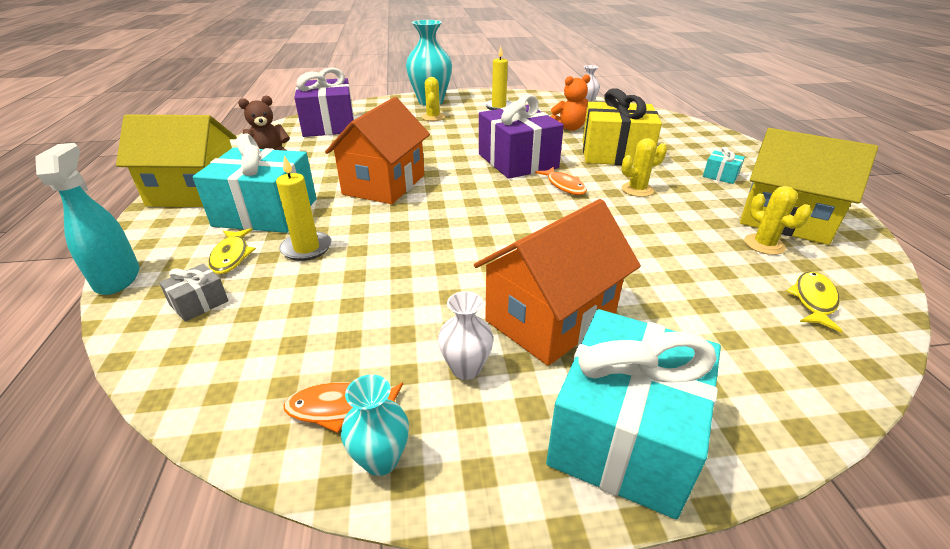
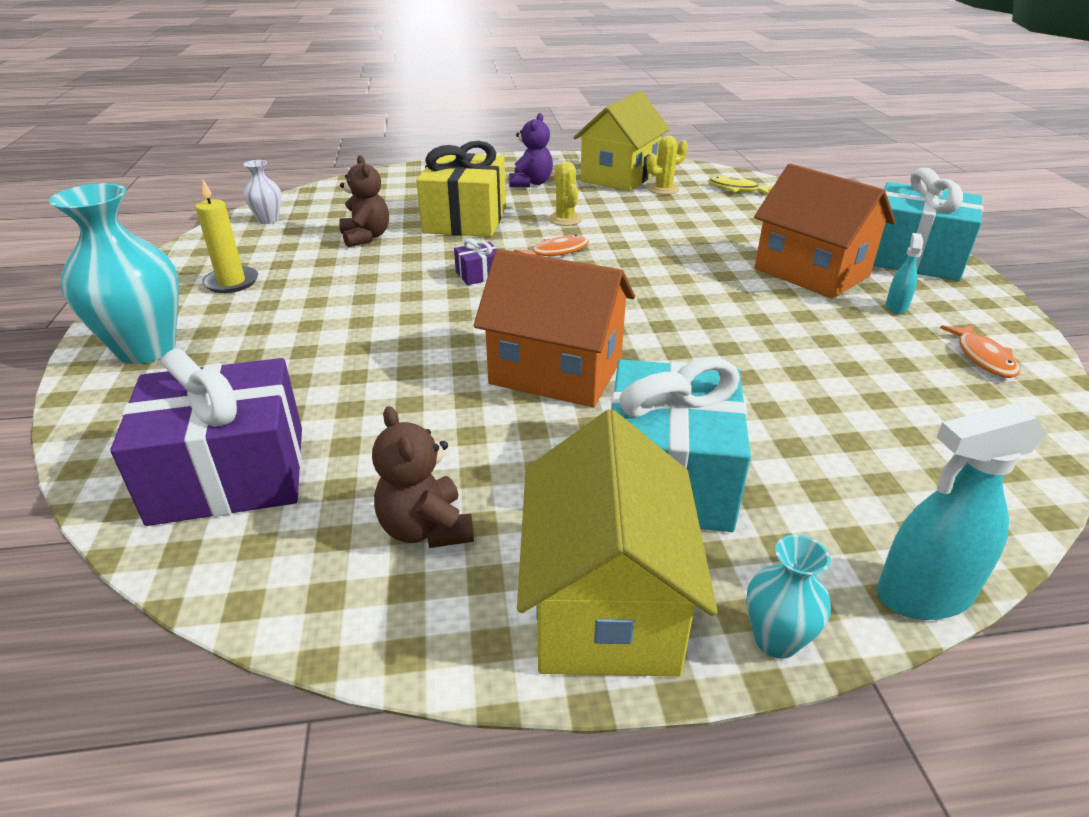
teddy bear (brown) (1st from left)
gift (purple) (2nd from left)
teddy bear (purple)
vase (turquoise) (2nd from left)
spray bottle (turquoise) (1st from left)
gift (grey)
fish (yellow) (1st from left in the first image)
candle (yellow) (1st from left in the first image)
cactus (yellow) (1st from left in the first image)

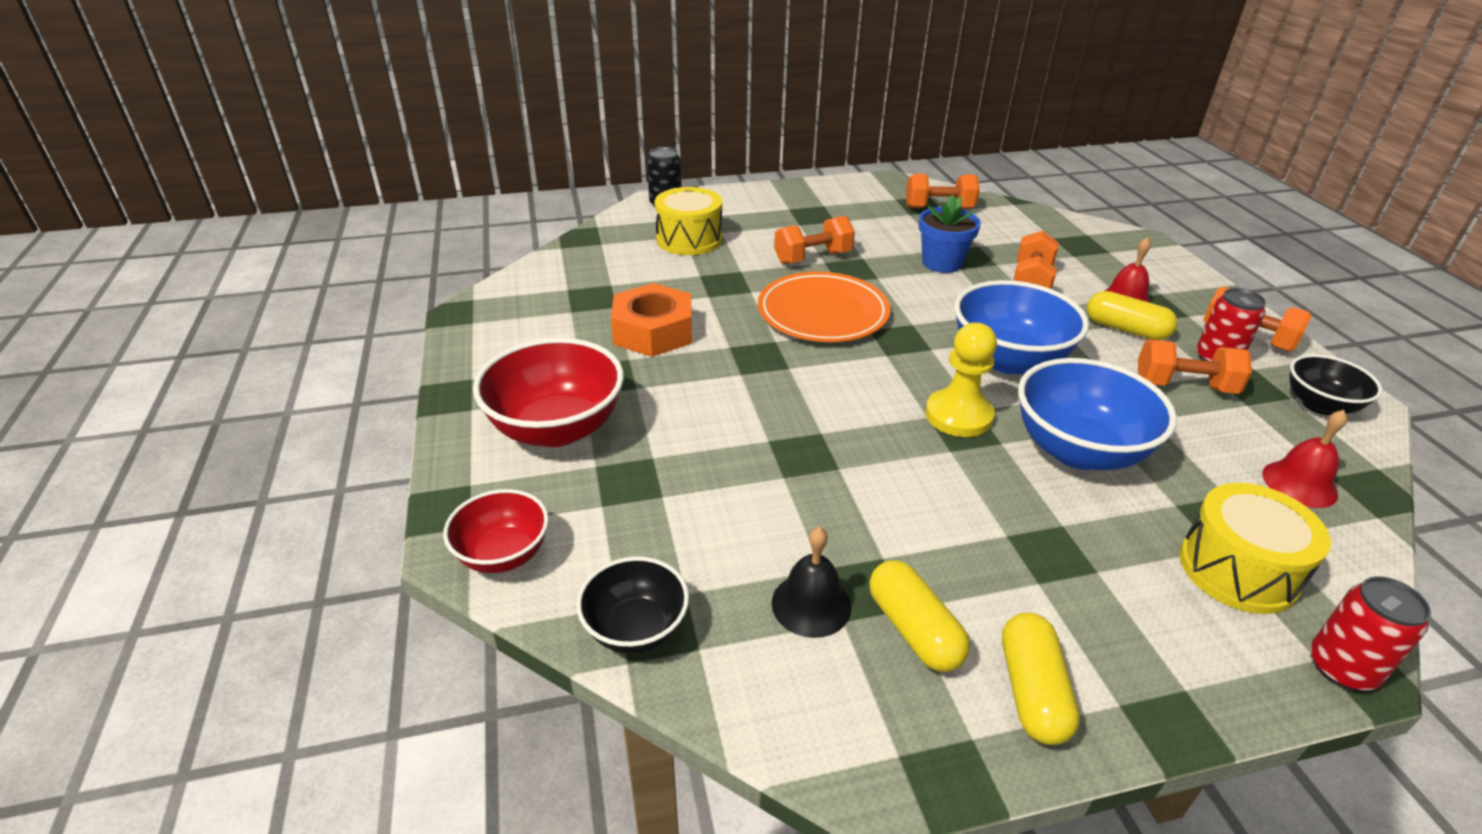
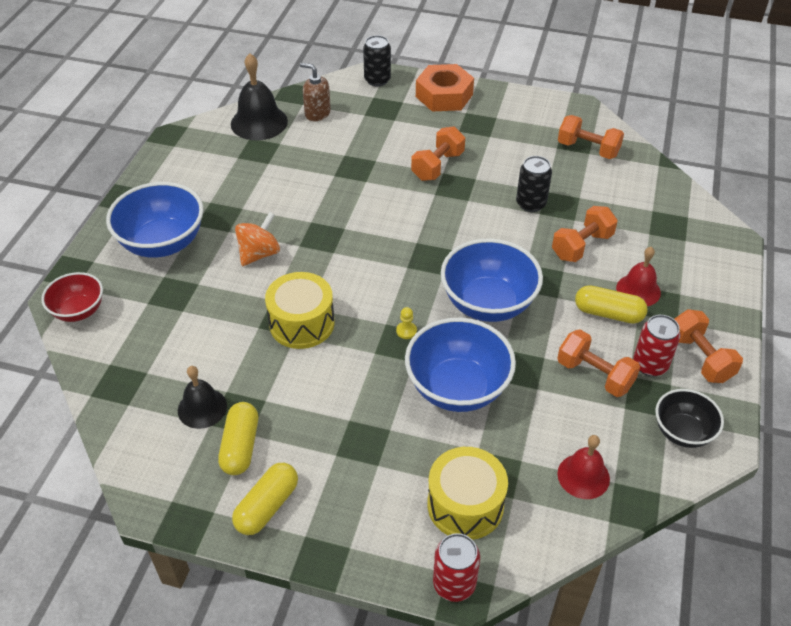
bowl (blue) (1st from left)
bell (black) (2nd from left)
spinning top (orange)
drum (yellow) (1st from left)
soap dispenser (brown)
pawn (yellow)
dumbbell (orange) (1st from left)
nut (orange)
can (black) (2nd from left)
capsule (yellow) (3rd from left)
bowl (black) (1st from left in the first image)
plate (orange)

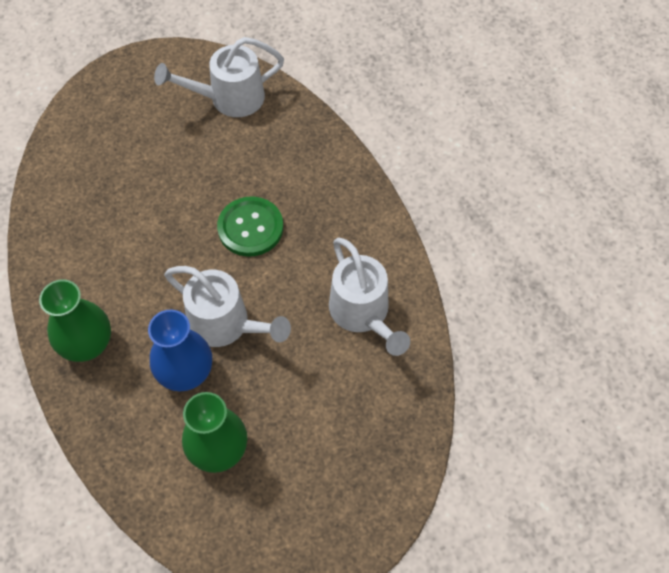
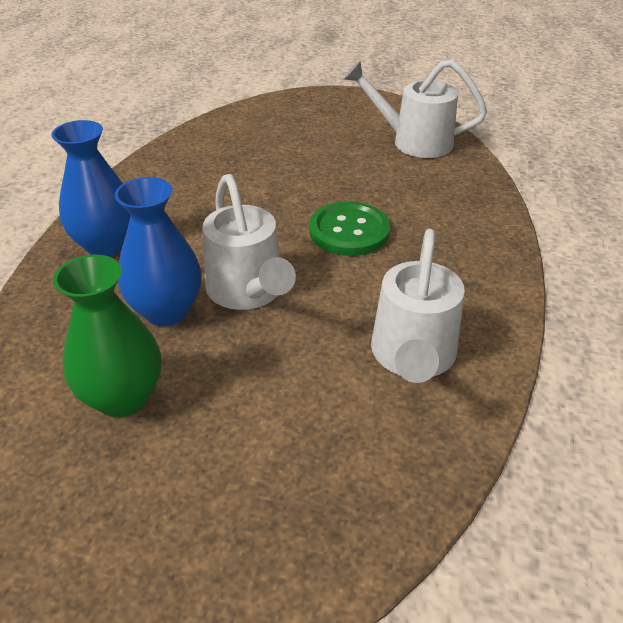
vase (blue) (1st from left)

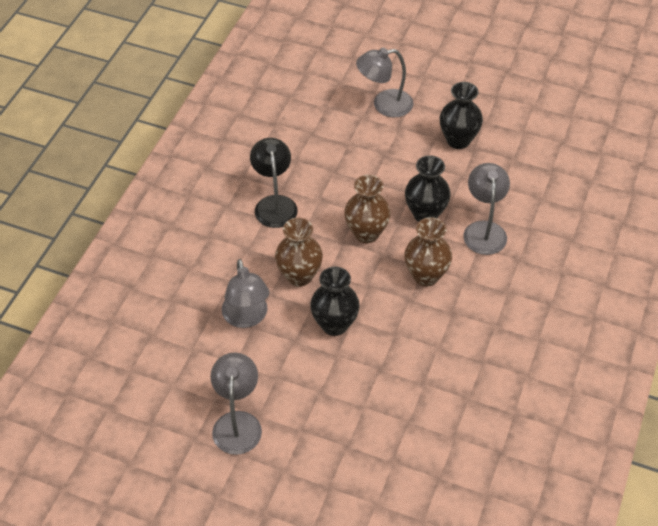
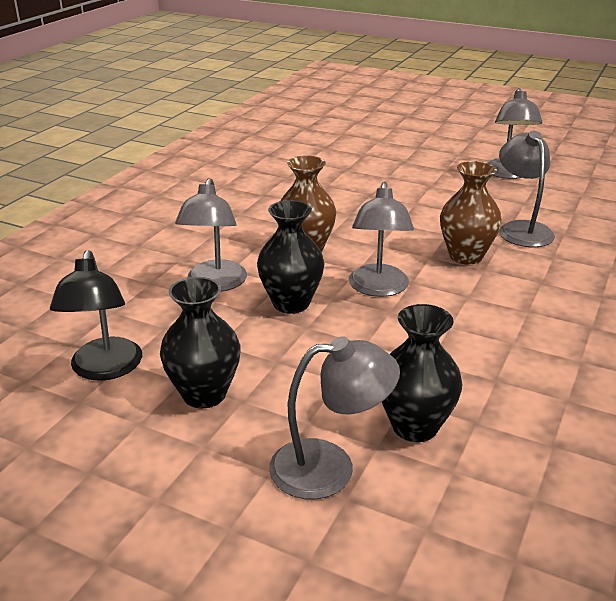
lamp (black)
lamp (grey) (3rd from left)
vase (black) (3rd from left)

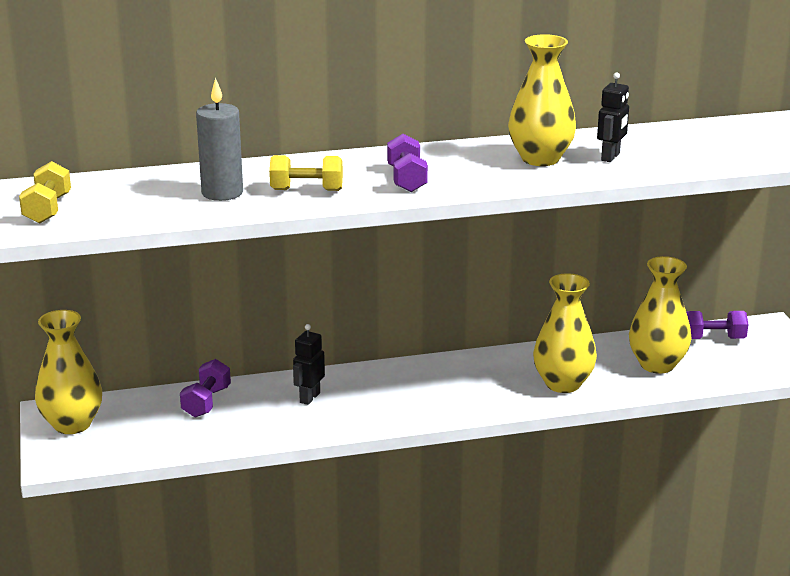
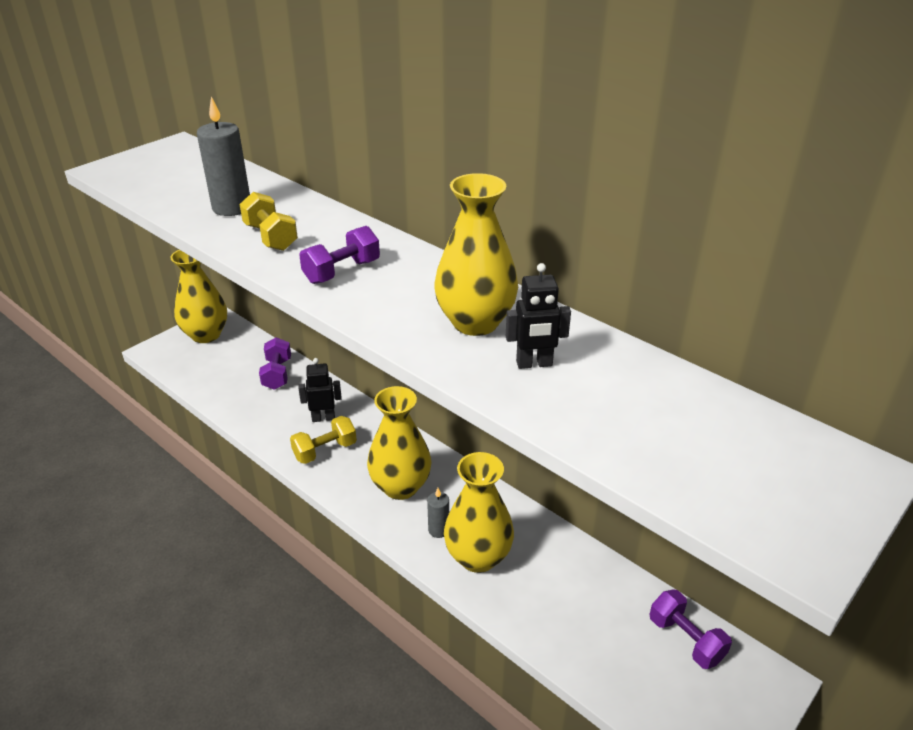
dumbbell (purple) (1st from left)
dumbbell (yellow) (2nd from left)
vase (yellow) (2nd from left)
candle (grey) (2nd from left)

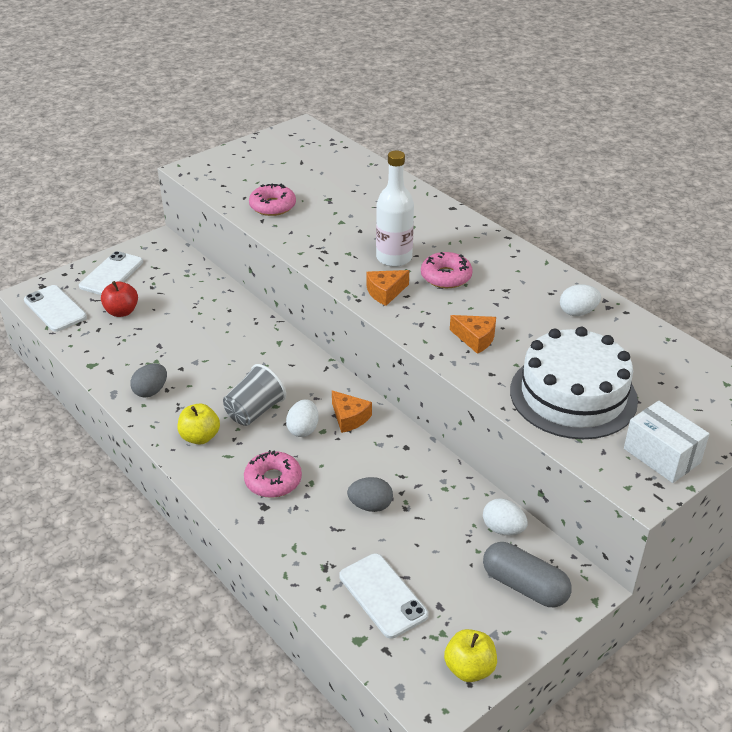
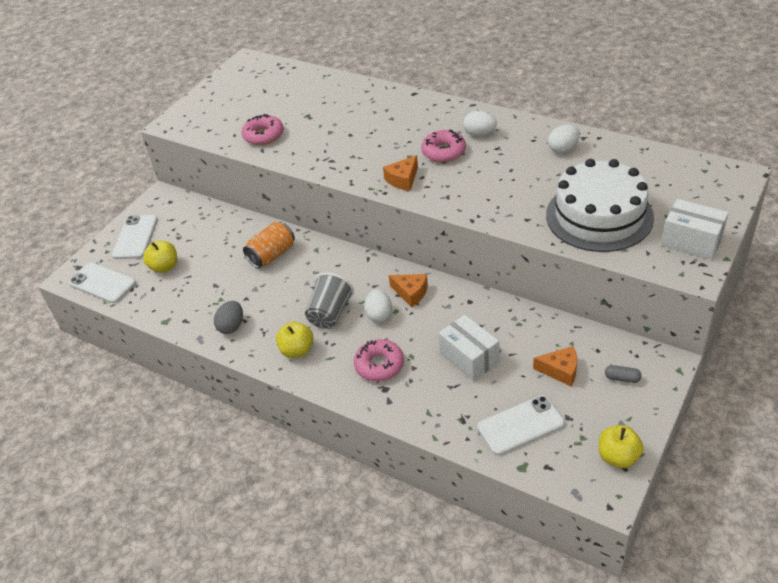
apple (yellow) (1st from left)
can (orange)
box (white) (1st from left)
egg (white) (2nd from left)
phone (white) (3rd from left)
cheese (orange) (3rd from left)
capsule (grey)
bottle (white)

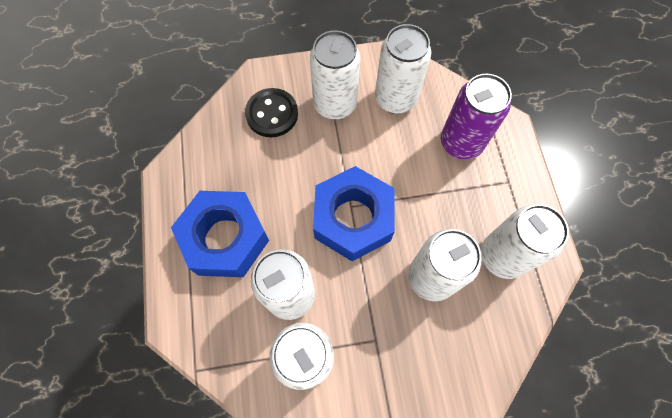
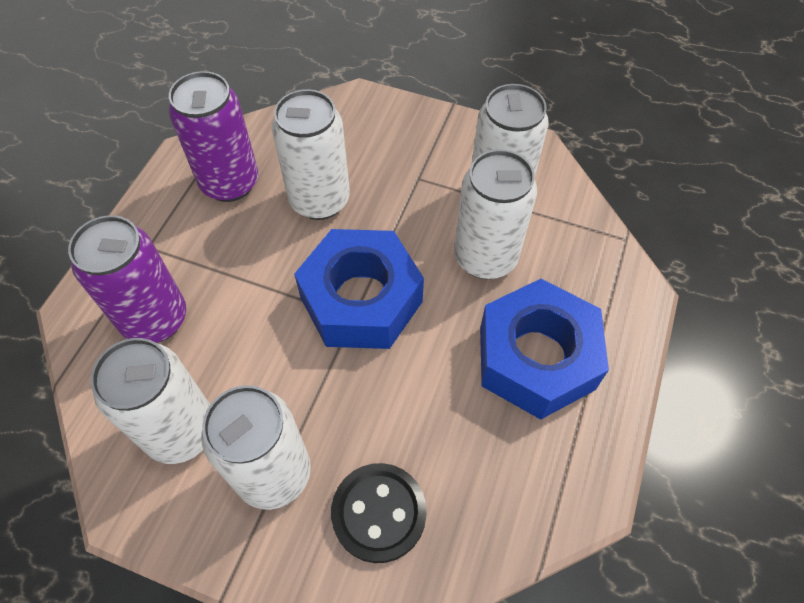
can (purple) (2nd from left)

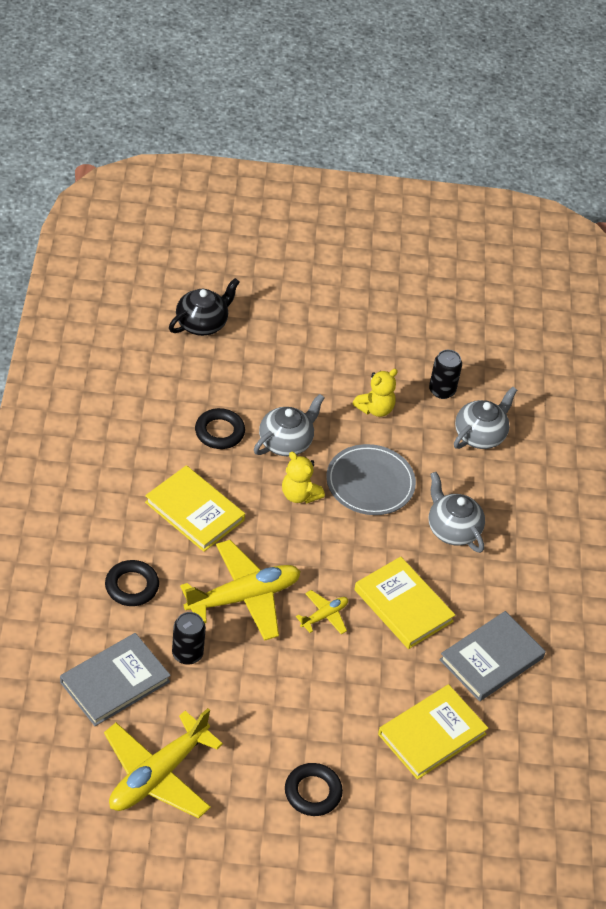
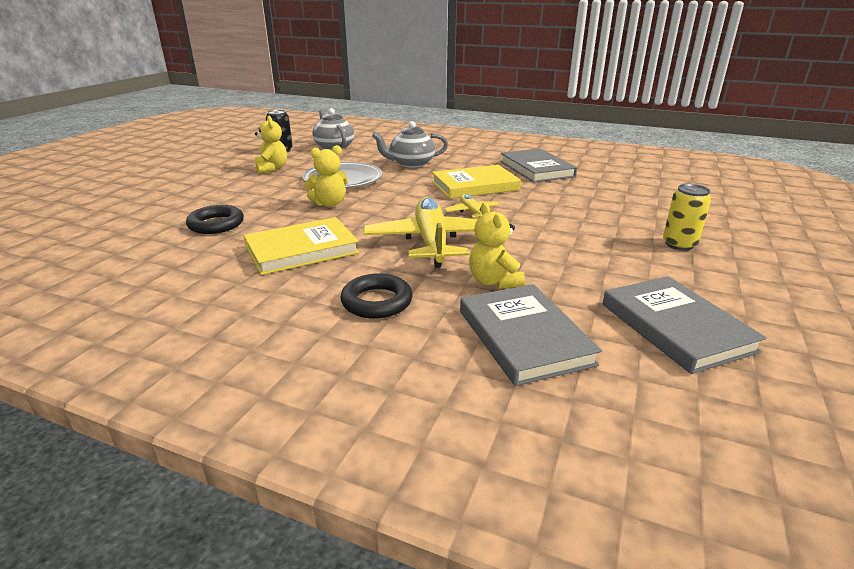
teddy bear (yellow) (3rd from left)
book (grey) (3rd from left)
can (yellow)
teapot (black)
teapot (grey) (1st from left in the first image)
book (yellow) (3rd from left in the first image)

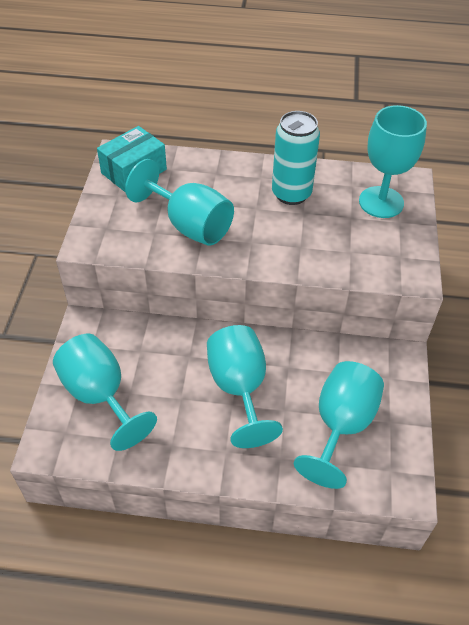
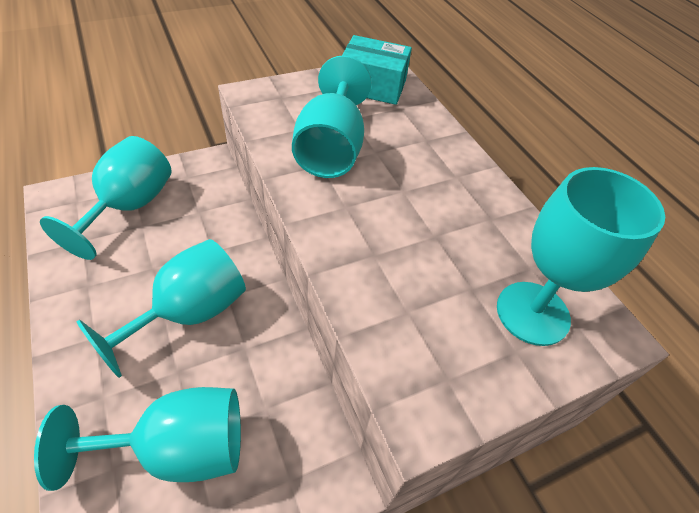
can (turquoise)

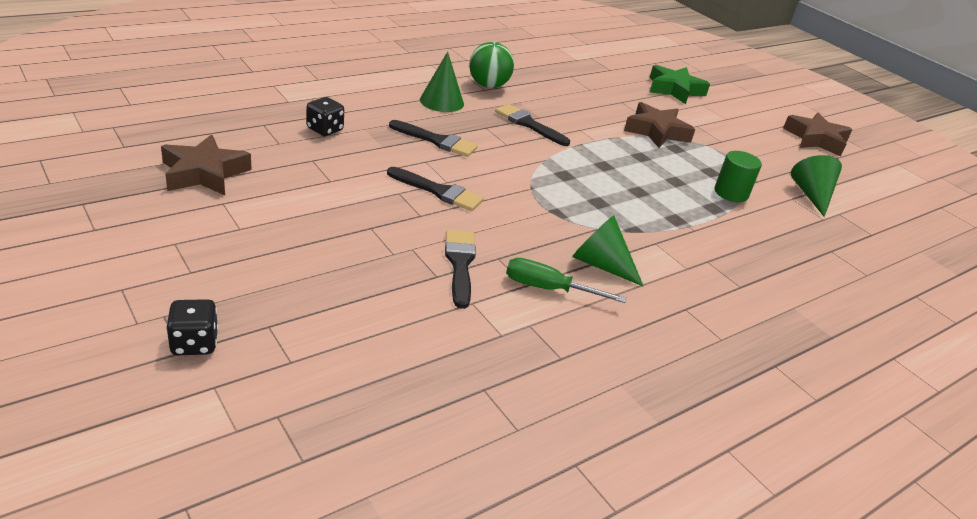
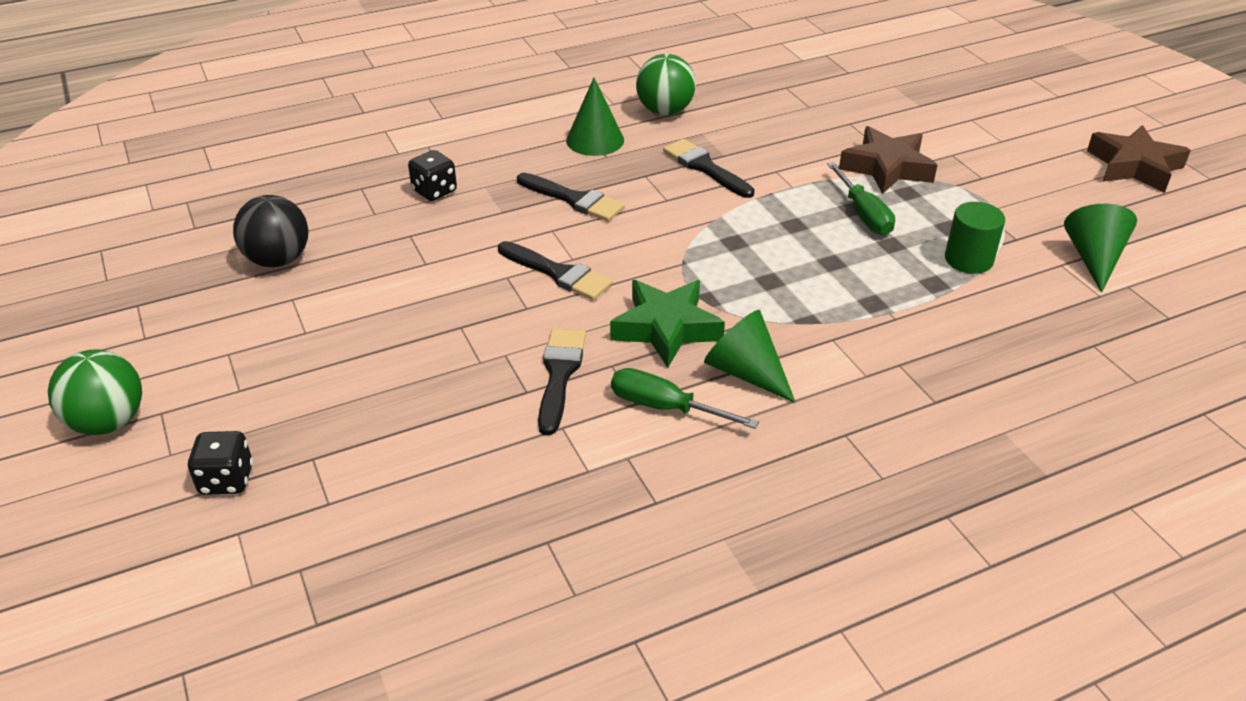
ball (green) (1st from left)
ball (black)
star (green)
screwdriver (green) (2nd from left)

